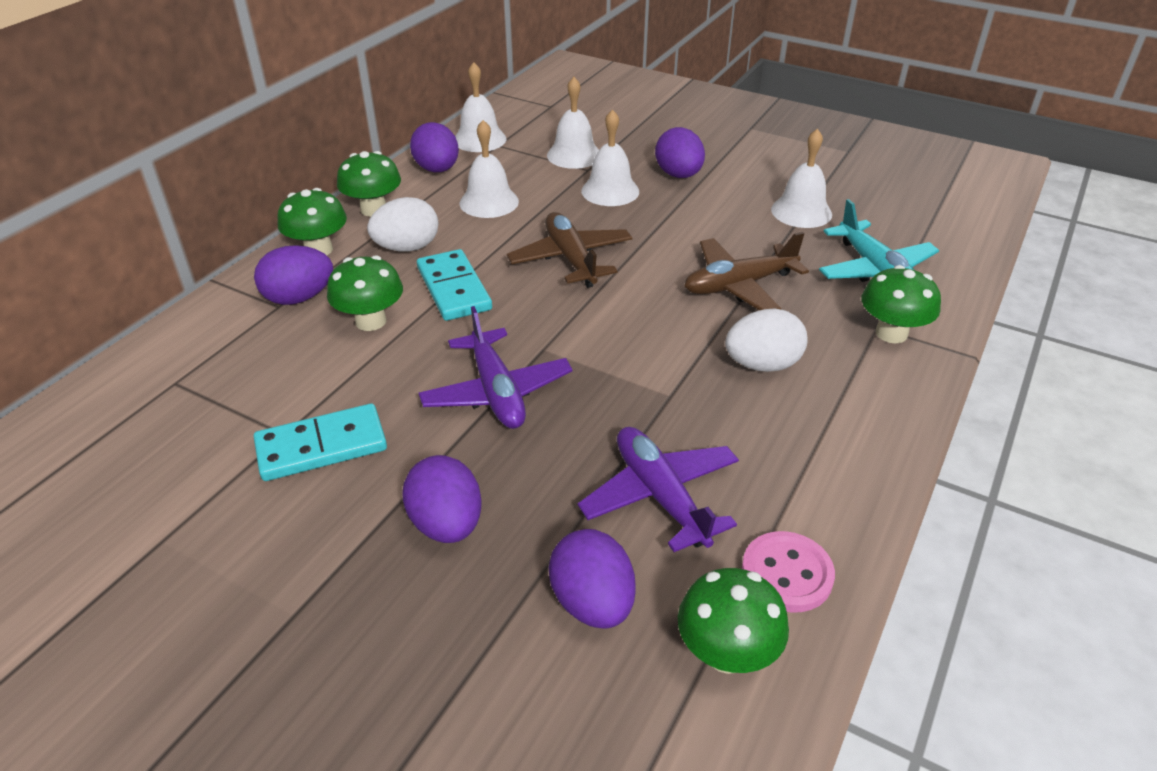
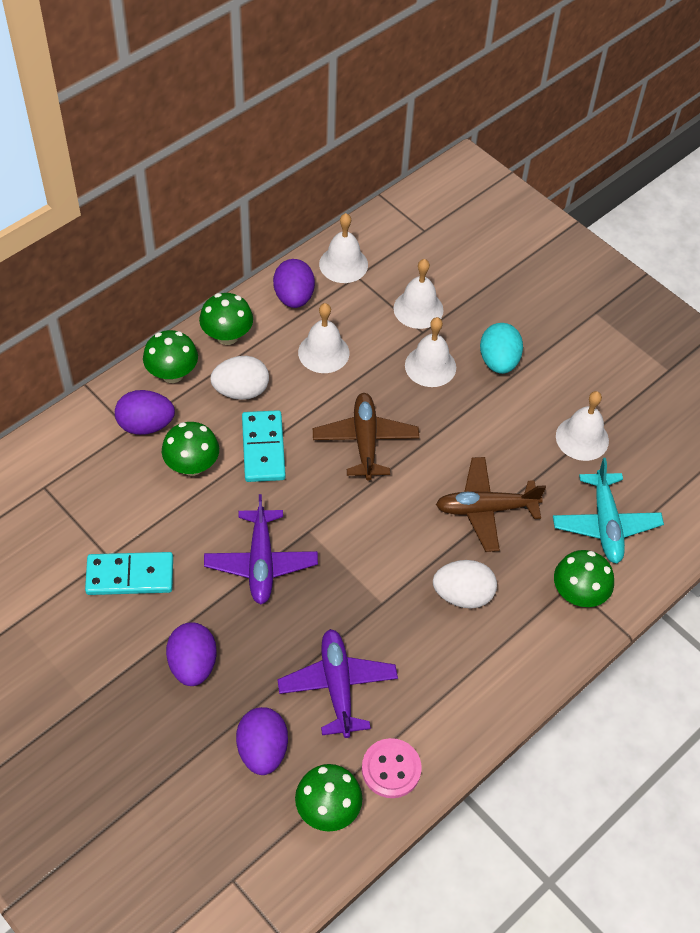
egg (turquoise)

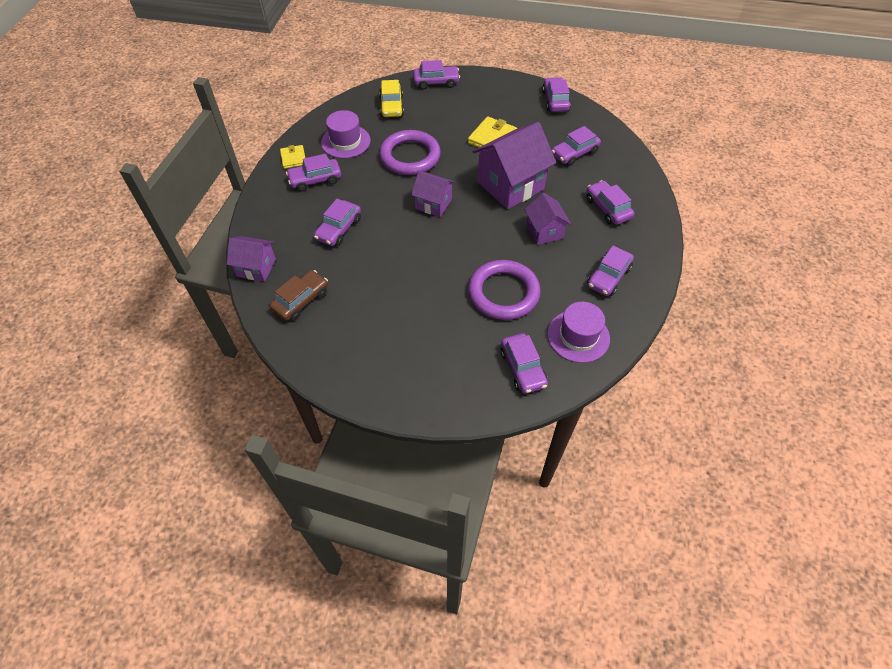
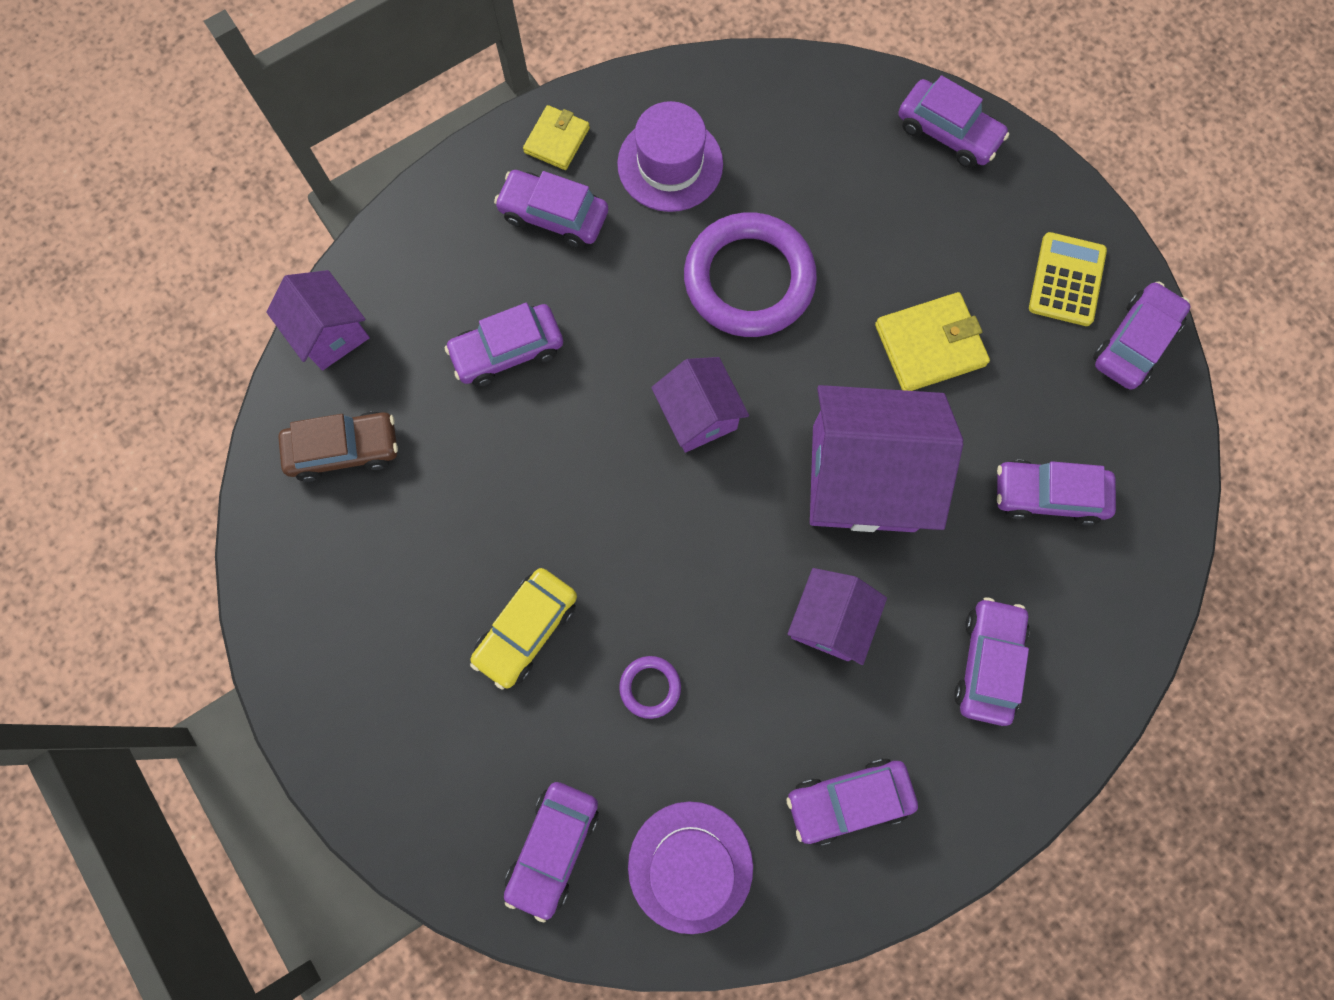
car (yellow)
ring (purple) (1st from left)
calculator (yellow)

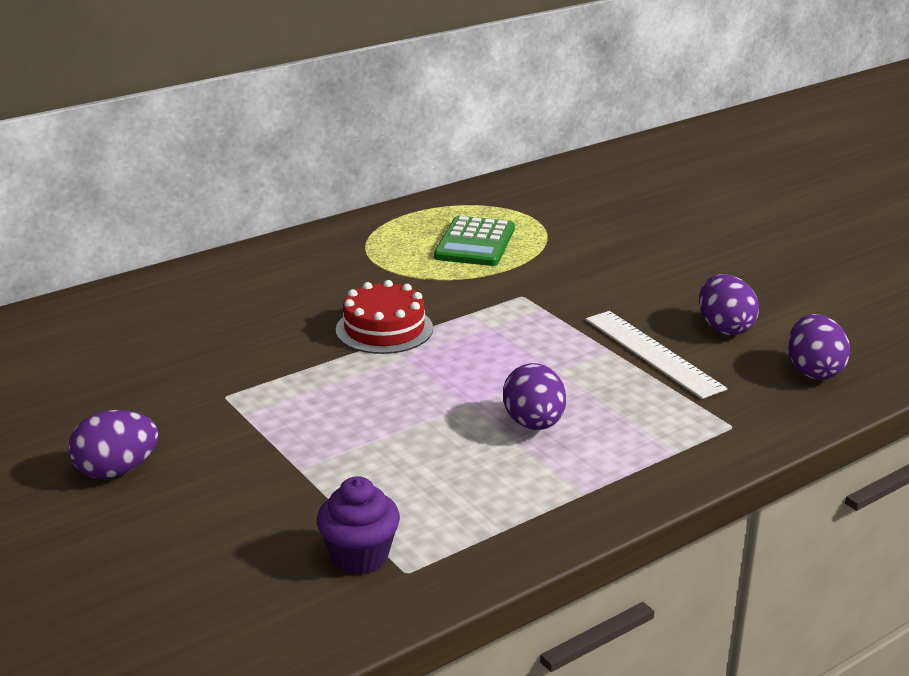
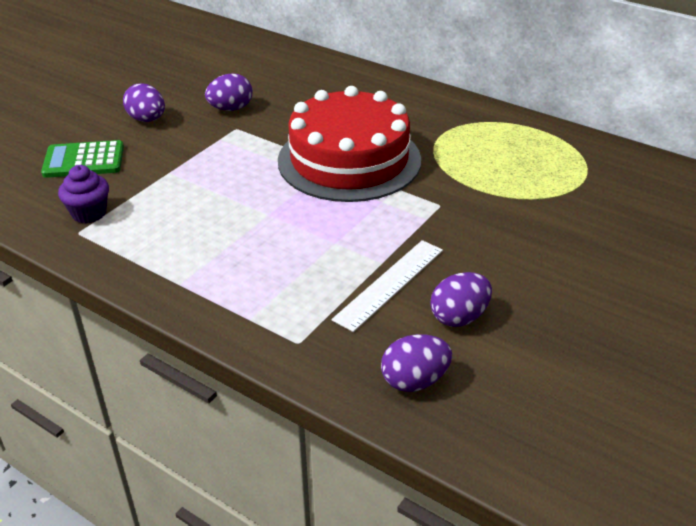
calculator (green)
egg (purple) (2nd from left)
cake (red)

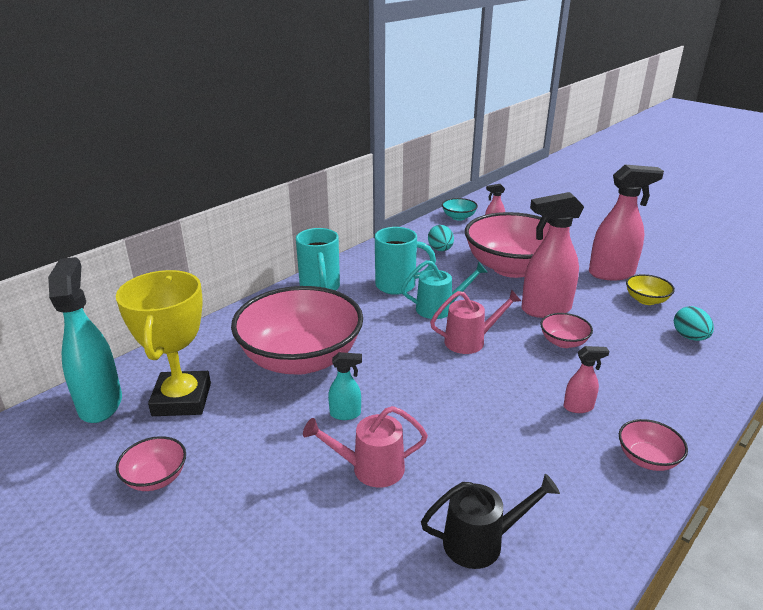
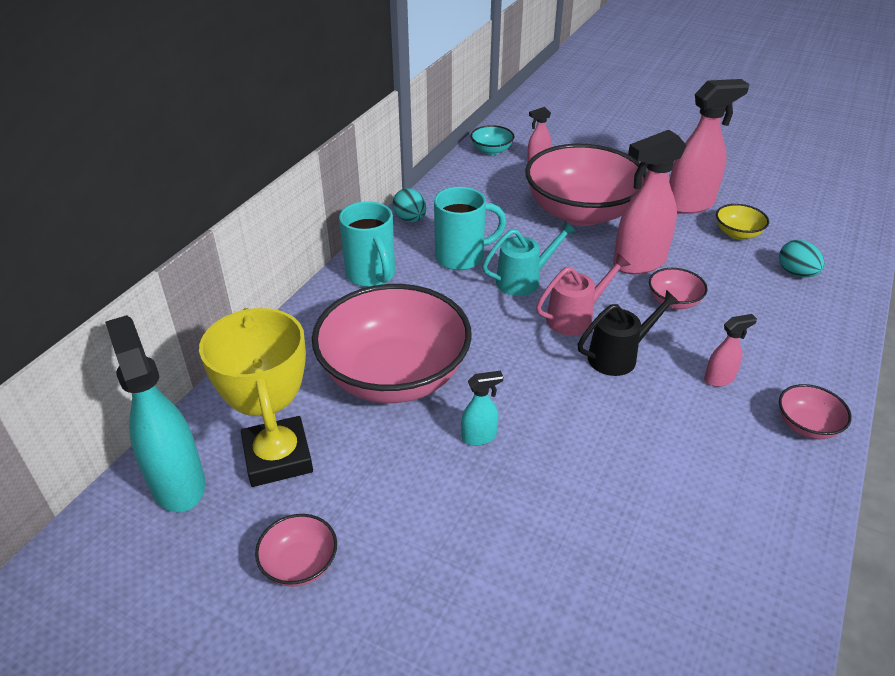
egg (turquoise) (1st from left)
watering can (black)
watering can (pink) (1st from left in the first image)

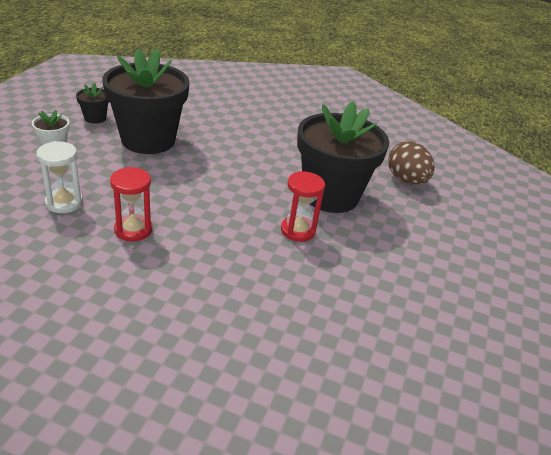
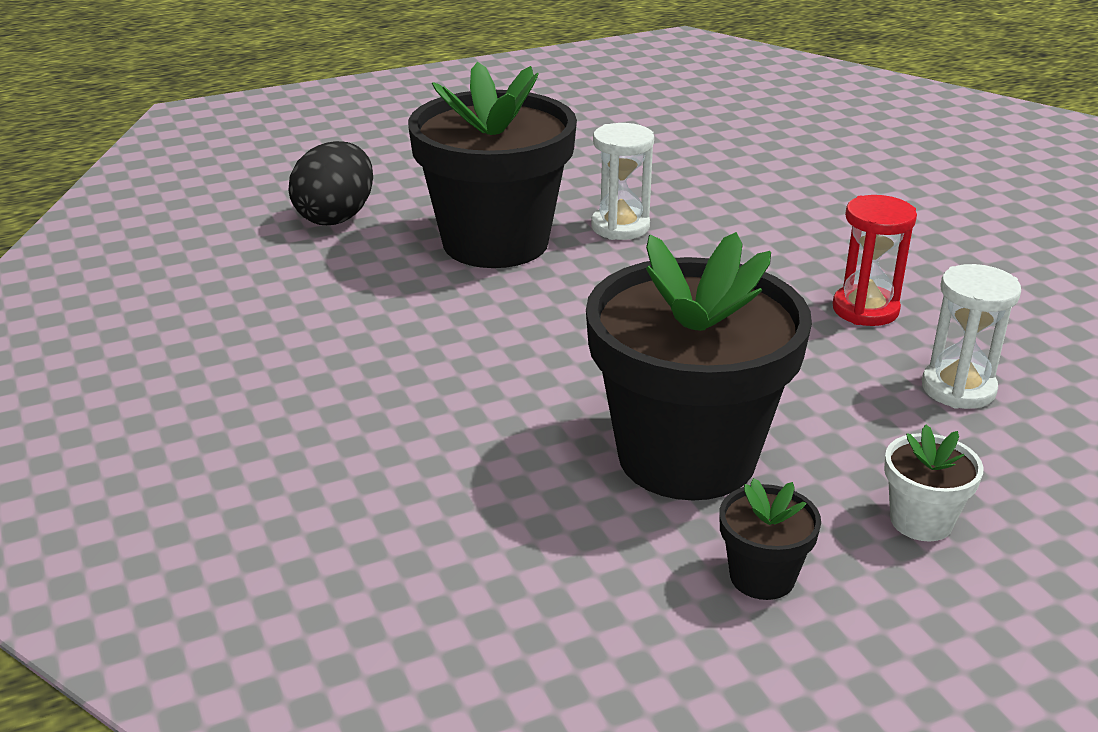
egg (black)
hourglass (white) (1st from left)

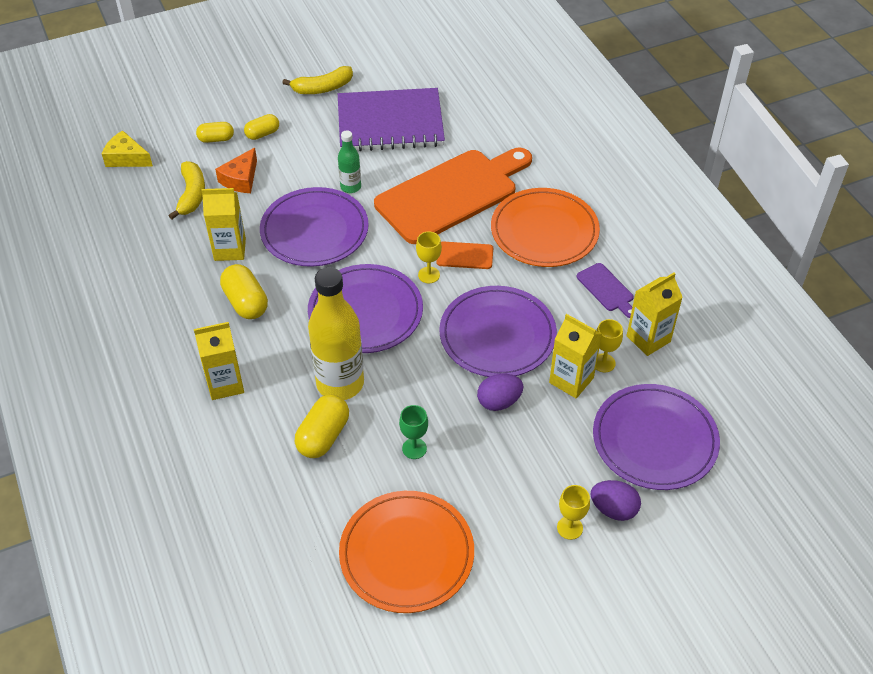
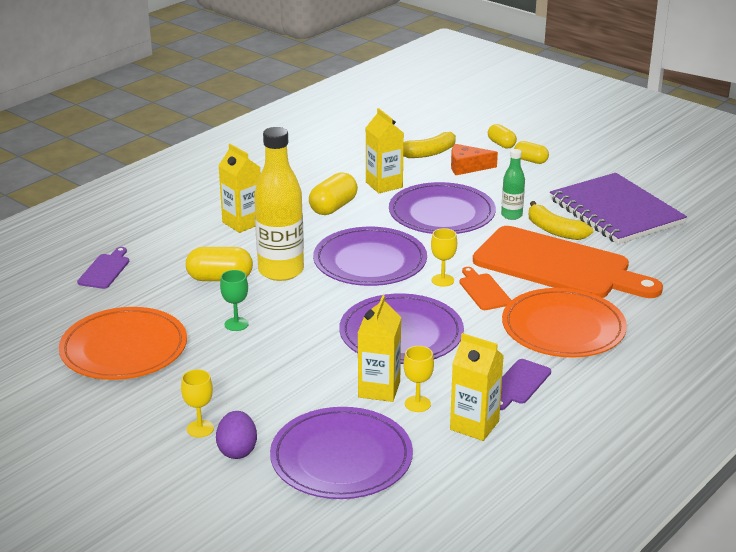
cutting board (purple) (1st from left)
banana (yellow) (2nd from left)
cheese (yellow)
egg (purple) (1st from left in the first image)

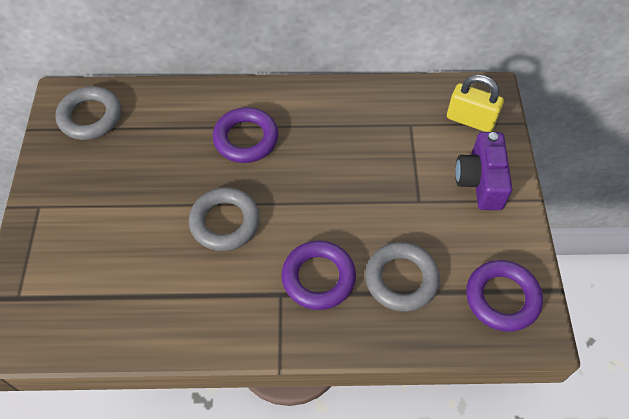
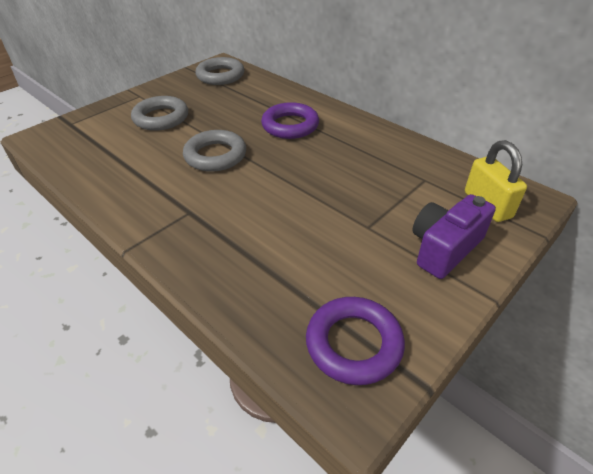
ring (grey) (1st from left)
ring (purple) (2nd from left in the first image)

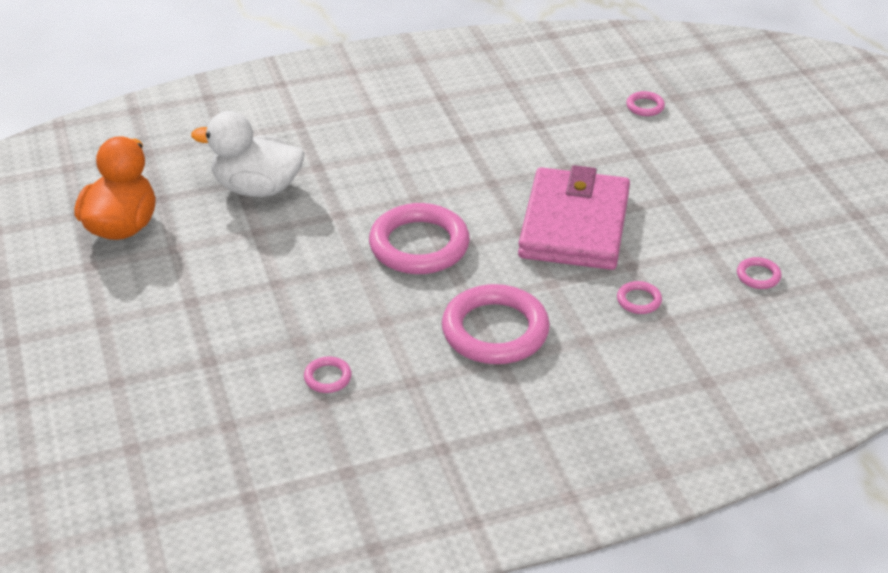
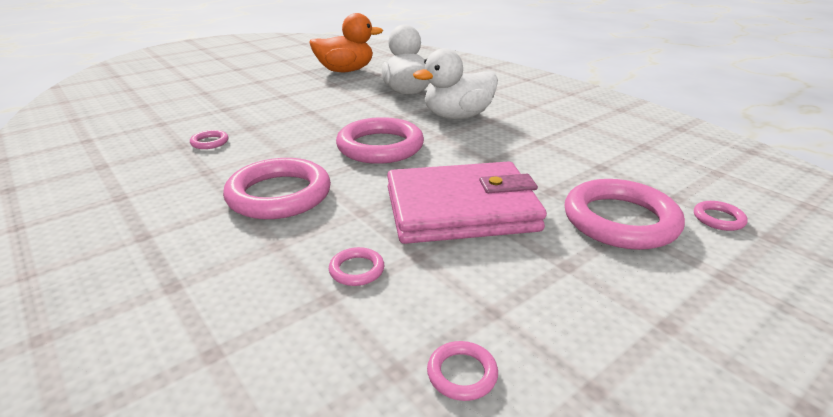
duck (white) (2nd from left)
ring (pink) (6th from left)

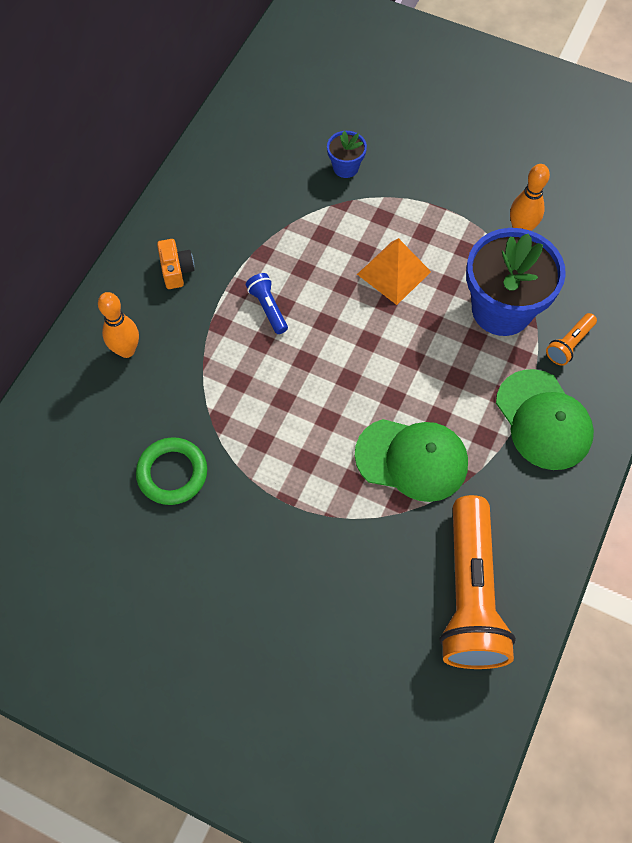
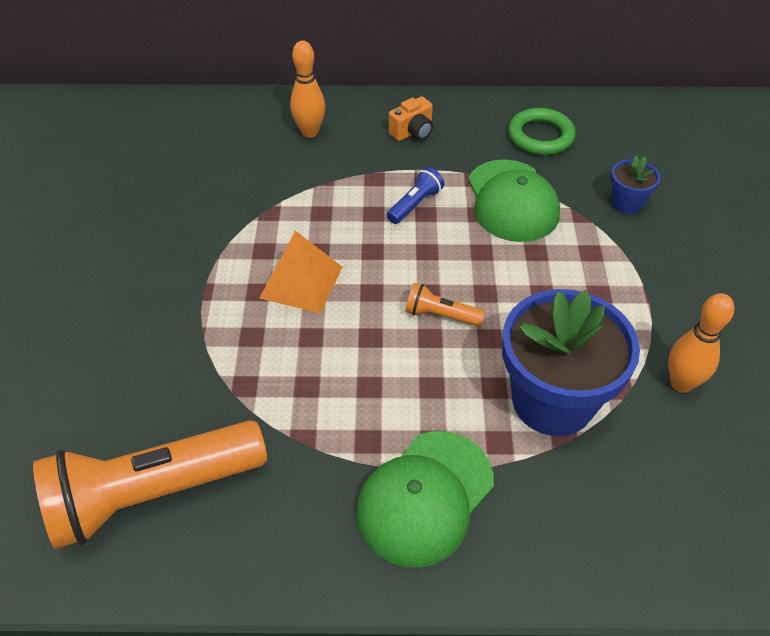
pyramid (orange)
flashlight (orange) (2nd from left)
cap (green) (2nd from left)
ring (green)

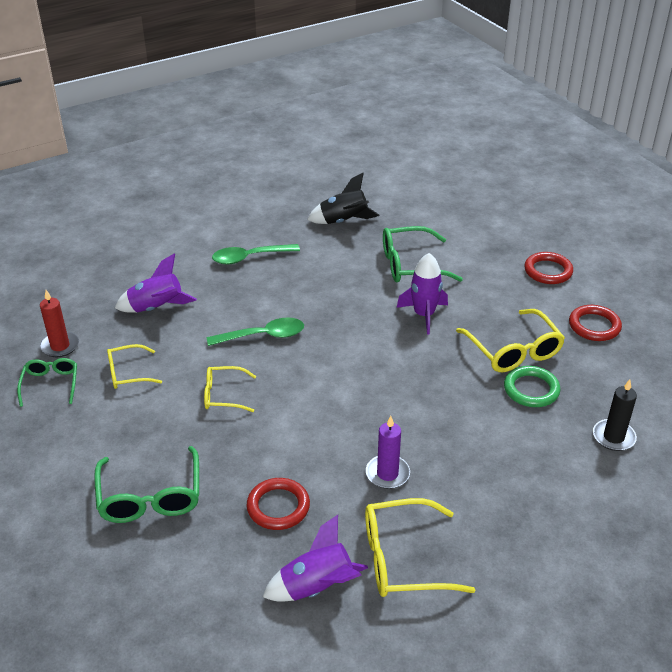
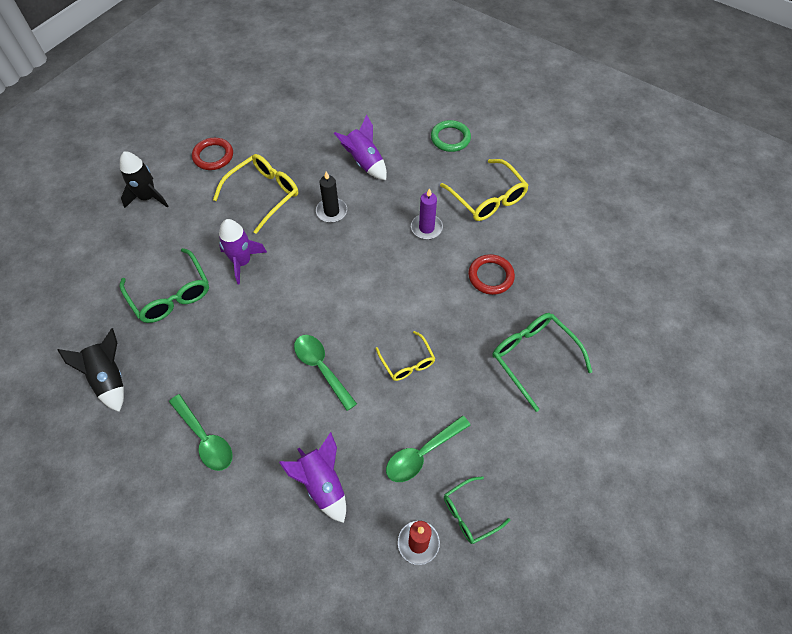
rocket (black) (2nd from left)
candle (black)
rocket (purple) (3rd from left)
spoon (green) (3rd from left)
ring (green)
glasses (green) (3rd from left)

